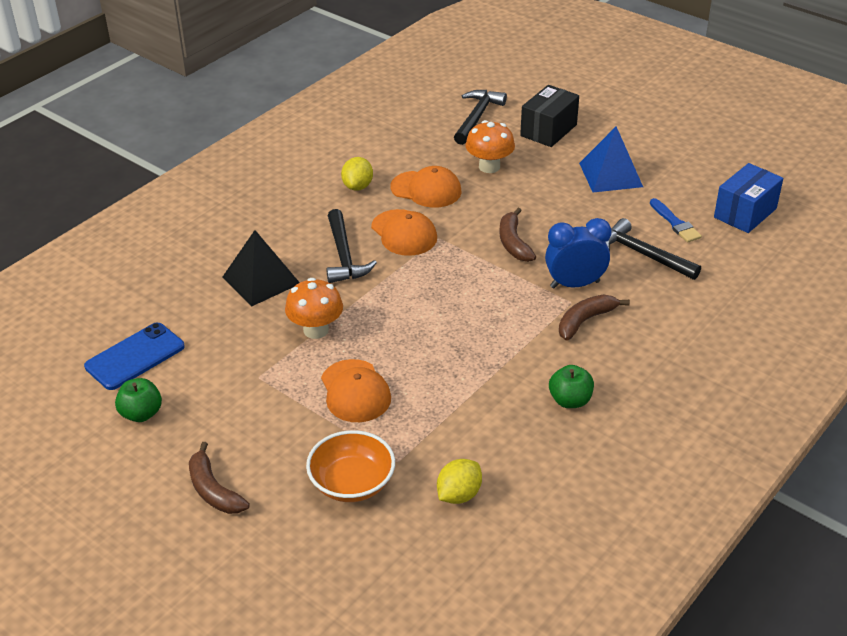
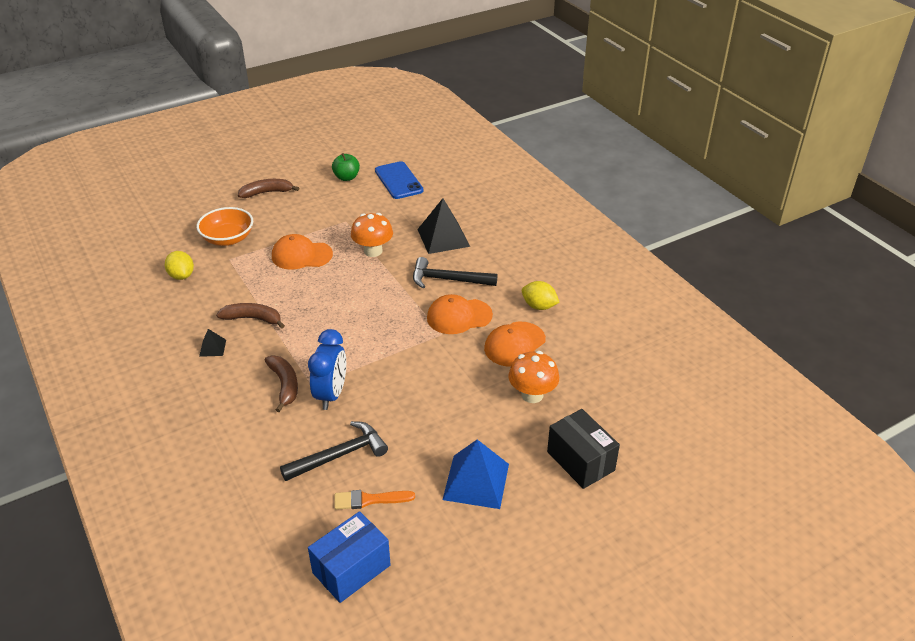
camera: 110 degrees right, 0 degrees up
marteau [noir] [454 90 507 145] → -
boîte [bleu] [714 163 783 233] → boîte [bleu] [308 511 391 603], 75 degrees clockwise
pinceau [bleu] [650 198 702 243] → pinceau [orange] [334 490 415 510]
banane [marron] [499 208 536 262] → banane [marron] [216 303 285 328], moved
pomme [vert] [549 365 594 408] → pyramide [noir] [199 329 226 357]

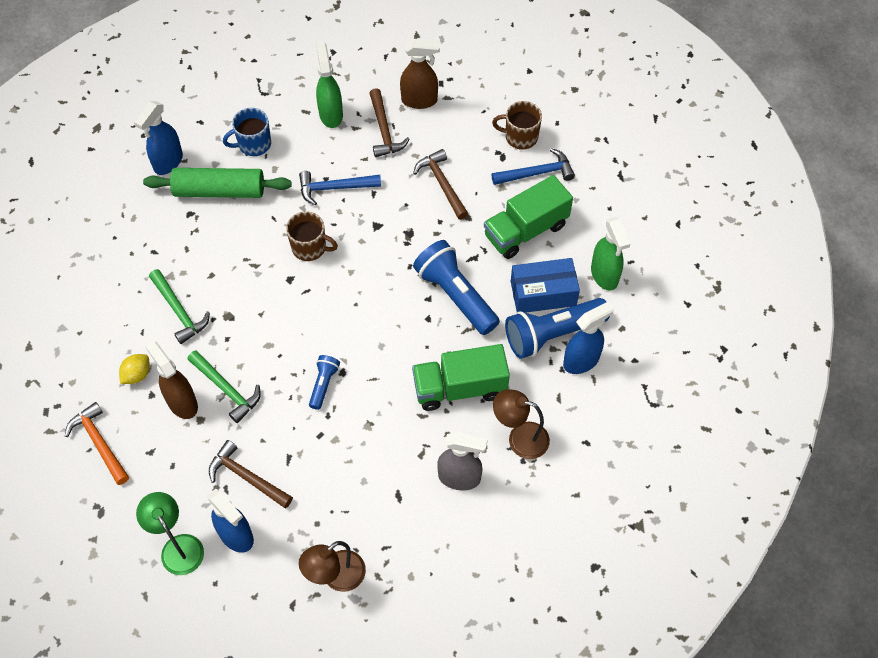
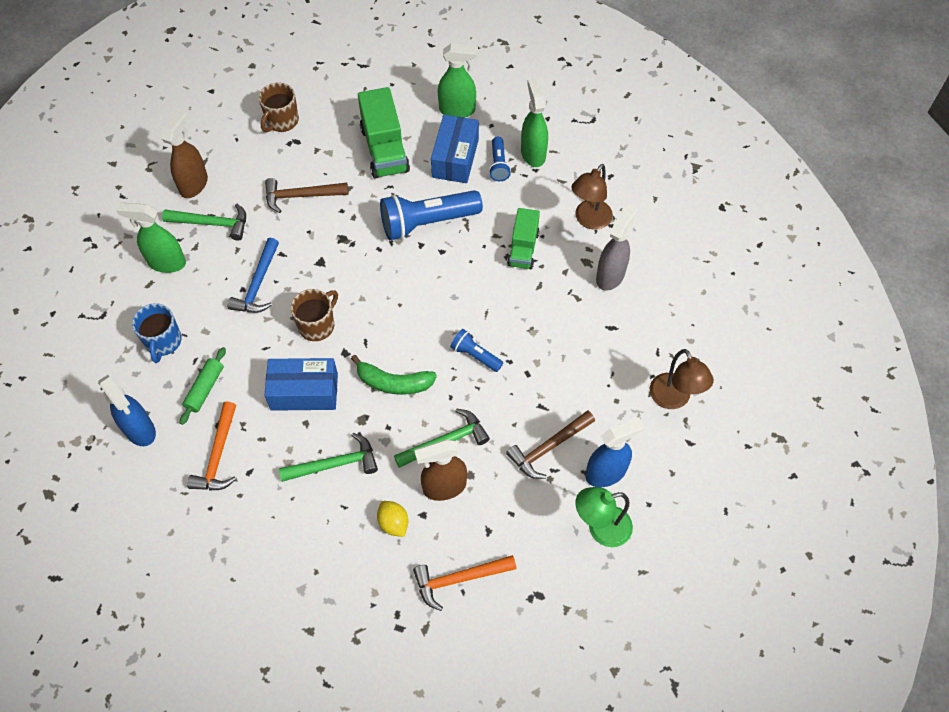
camera: 70 degrees left, 0 degrees up
marteau [marron] [369 88 409 157] → marteau [vert] [162 204 246 241]
marteau [bleu] [492 148 575 185] → -
rouleau à pâtisserie [vert] [143 168 292 198] → rouleau à pâtisserie [vert] [180 347 226 425], x0.55
lampe de poche [bleu] [505 298 610 359] → lampe de poche [bleu] [489 137 511 181], x0.51
vaporisateur [bleu] [563 301 614 374] → vaporisateur [vert] [521 78 548 167]
camion [vert] [412 344 510 411] → camion [vert] [507 208 540 269], x0.64
- → banane [vert] [351 355 437 395]
- → boîte [bleu] [264 358 338 411]
- → marteau [orange] [187 401 236 491]

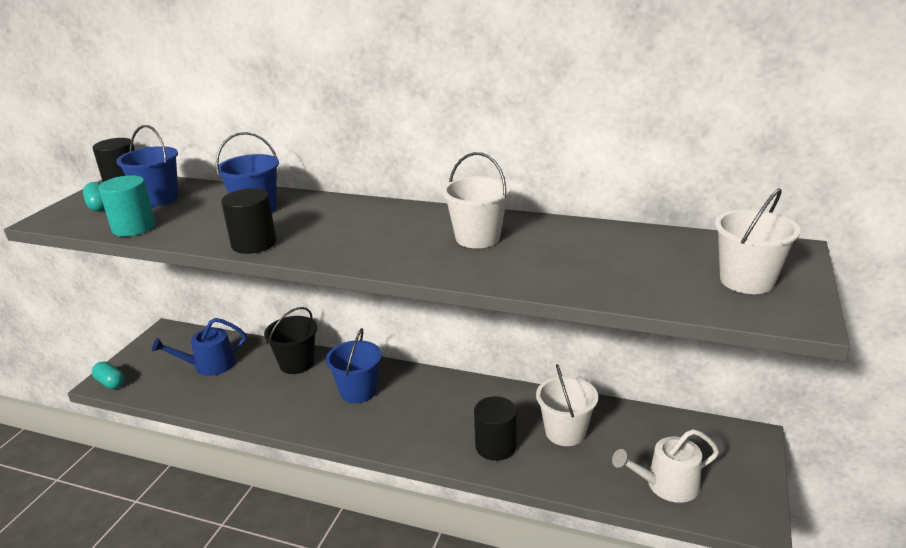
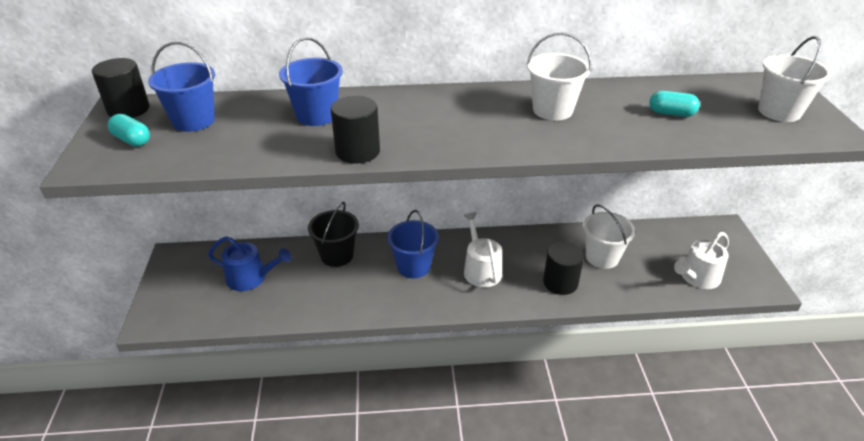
camera: 25 degrees left, 10 degrees up
cylindre [turquoise] [98 175 156 237] → -
arrosoir [bleu] [152 318 246 376] → arrosoir [bleu] [208 236 291 291], 120 degrees counterclockwise
gélule [turquoise] [92 361 125 389] → gélule [turquoise] [649 91 700 117], moved
- → arrosoir [blanc] [464 212 502 287]

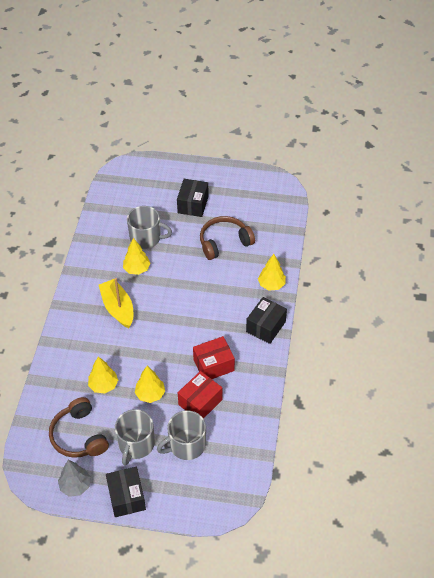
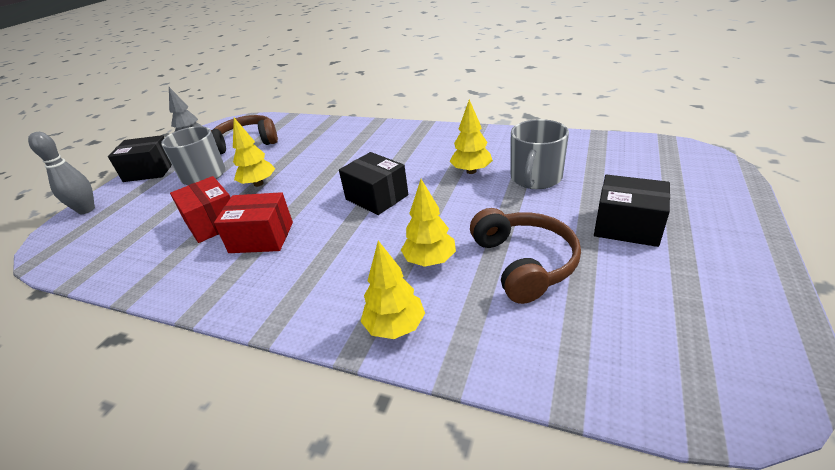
camera: 105 degrees right, 15 degrees down
bateau [jaune] [99 278 133 328] → -
boîte [noir] [246 297 287 344] → boîte [noir] [339 152 409 215], moved
boîte [rouge] [193 336 235 379] → boîte [rouge] [214 192 293 253], 75 degrees counterclockwise
arbre [jaune] [88 356 118 394] → arbre [jaune] [401 179 456 267], moved
tasse [gris] [157 410 206 460] → -
- → quille [gris] [28 132 95 214]

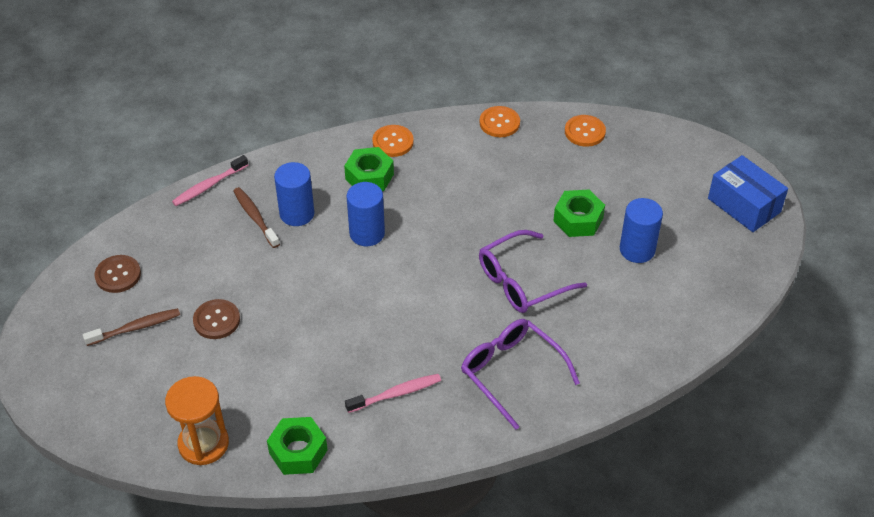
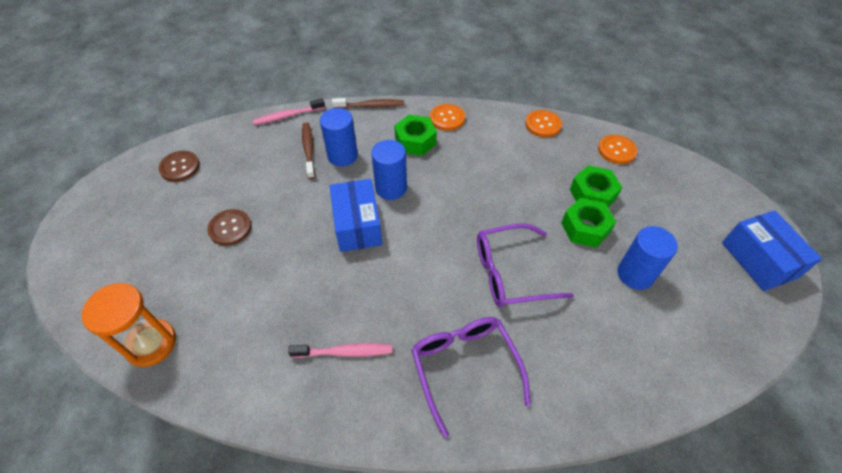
camera: 20 degrees right, 5 degrees up
brosse à dents [marron] [83 308 180 346] → brosse à dents [marron] [332 98 404 109], moved
écrou [vert] [267 417 328 475] → écrou [vert] [570 165 622 207], moved
- → boîte [bleu] [330 179 382 252]

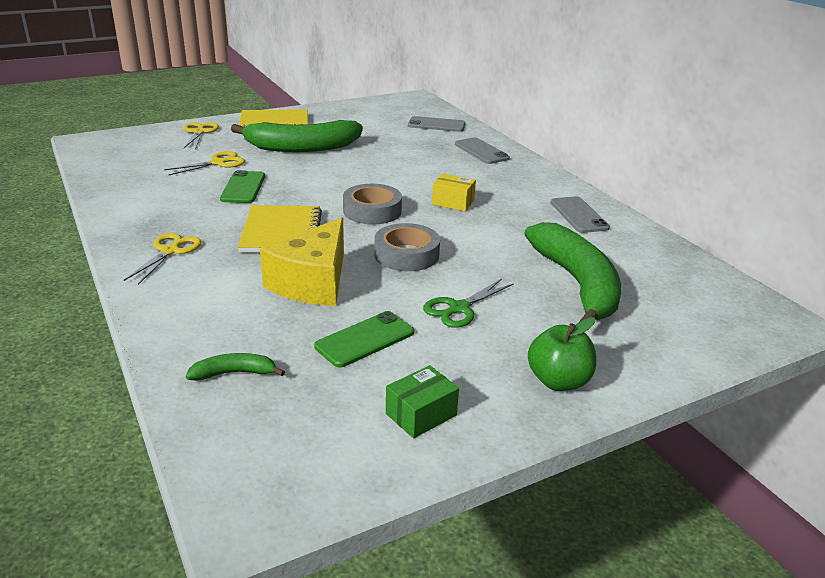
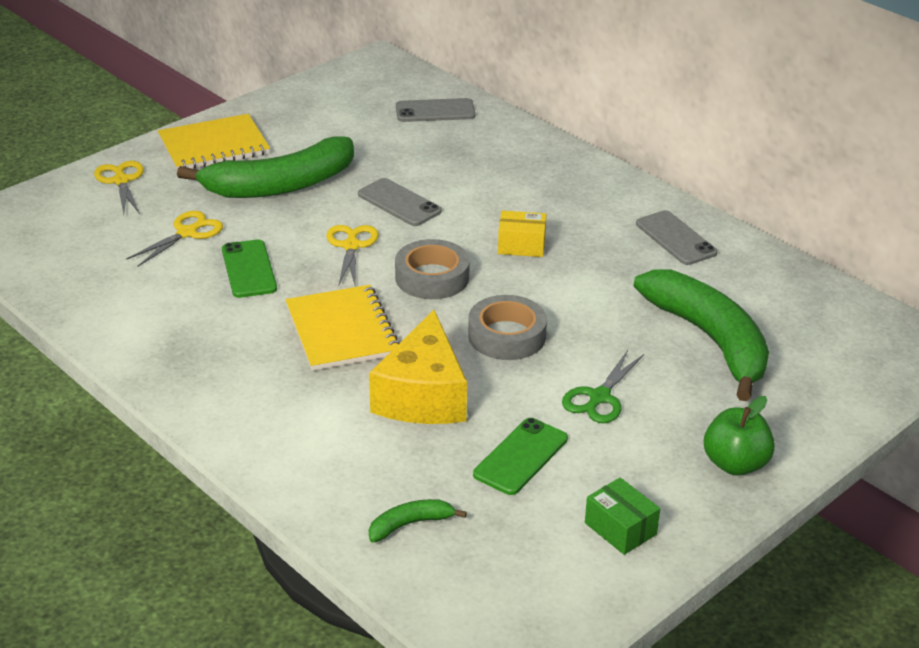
camera: 15 degrees left, 5 degrees up
téléphone [gris] [455 137 510 164] → téléphone [gris] [358 178 442 226], moved
ciseaux [jaune] [124 233 202 285] → ciseaux [jaune] [326 225 379 287], moved
boîte [vert] [386 365 459 438] → boîte [vert] [585 478 660 555], 75 degrees counterclockwise

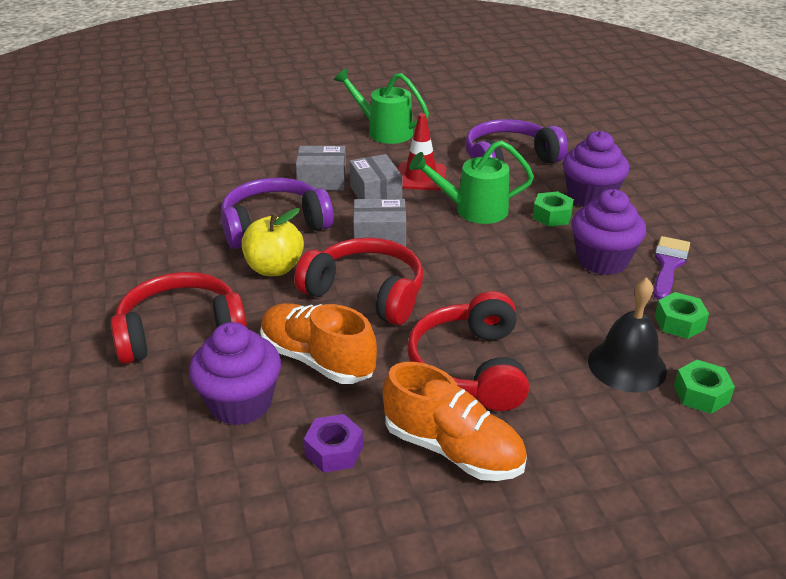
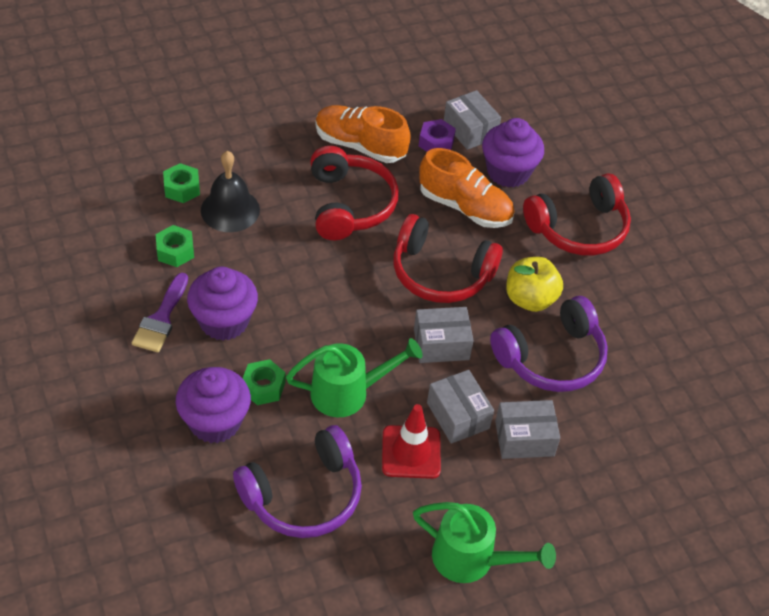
camera: 170 degrees right, 15 degrees up
- → boîte [gris] [444 90 501 150]

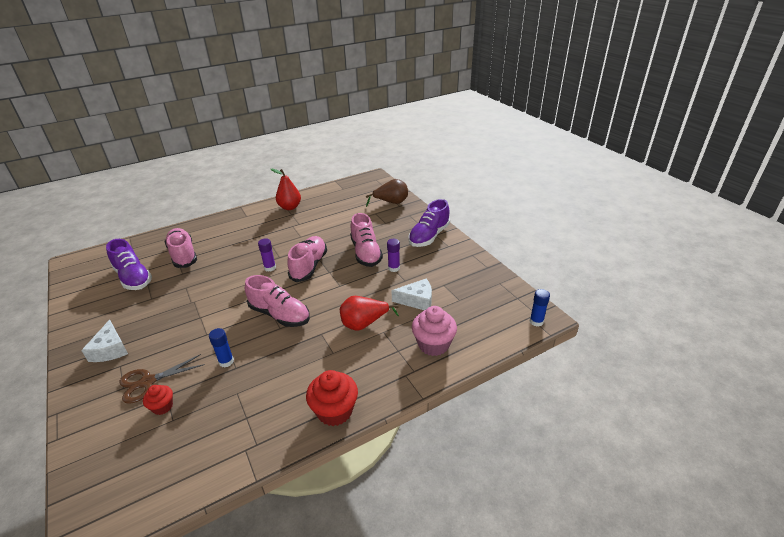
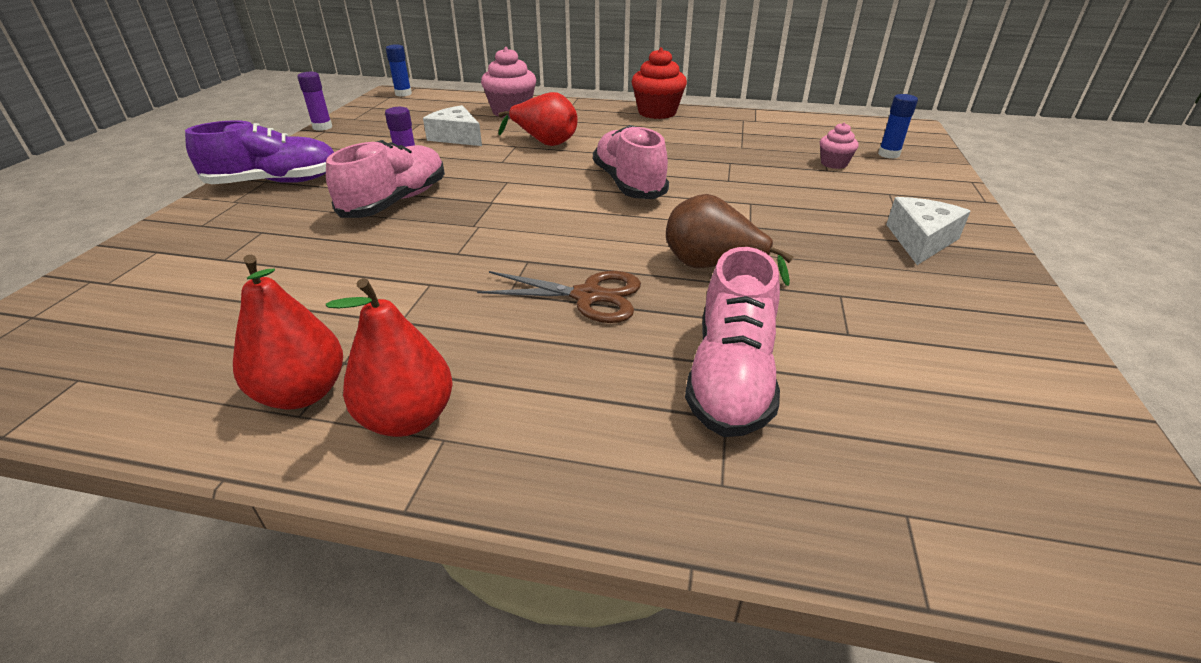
camera: 140 degrees left, 0 degrees up
poire [marron] [366 179 408 207] → poire [marron] [666 194 793 286], moved
chaussure [rose] [287 236 327 282] → -
chaussure [violet] [106 239 152 290] → -
bâton de colle [violet] [258 239 276 272] → bâton de colle [violet] [297 72 332 131], moved
bâton de colle [bleu] [209 328 234 367] → bâton de colle [bleu] [878 94 918 159], moved
ciseaux [marron] [119 354 205 404] → ciseaux [marron] [477 271 641 323], moved
muffin [rouge] [143 385 173 415] → muffin [rose] [820 122 859 169]
- → poire [rouge] [326 278 453 437]

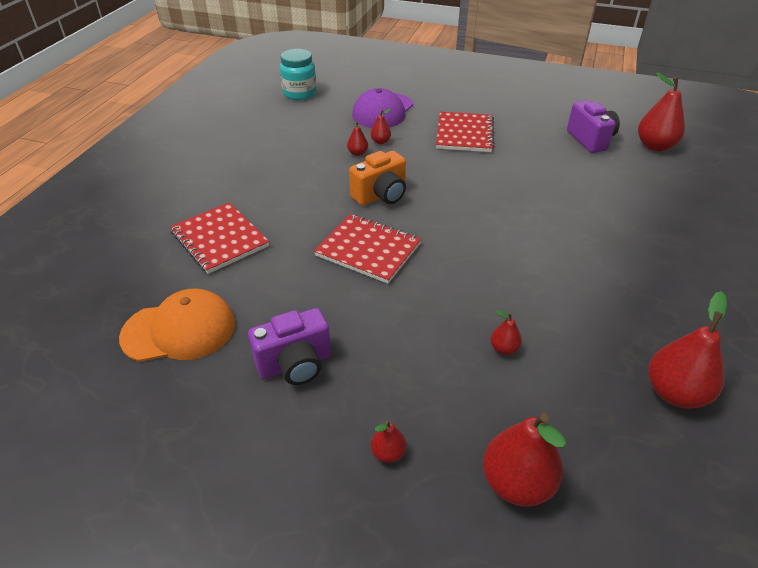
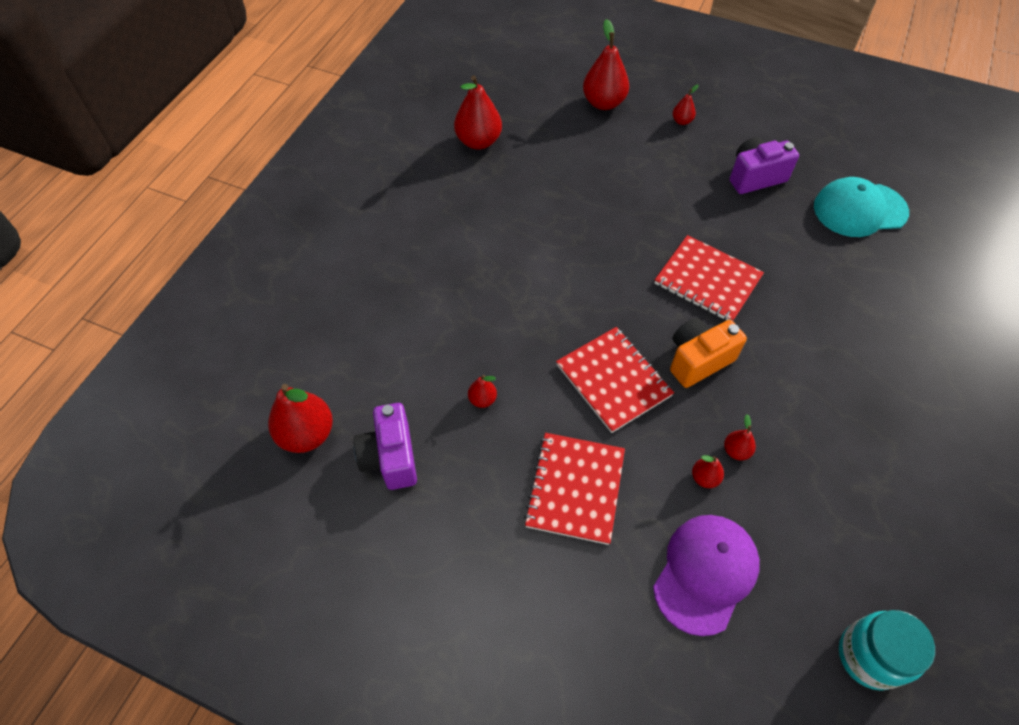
camera: 175 degrees left, 15 degrees up
carnet [rouge] [170 202 269 274] → carnet [rouge] [556 327 674 433], moved
casquette [orange] [119 289 235 362] → casquette [turquoise] [814 177 909 237]
poire [rouge] [491 310 522 355] → poire [rouge] [468 375 497 408], moved

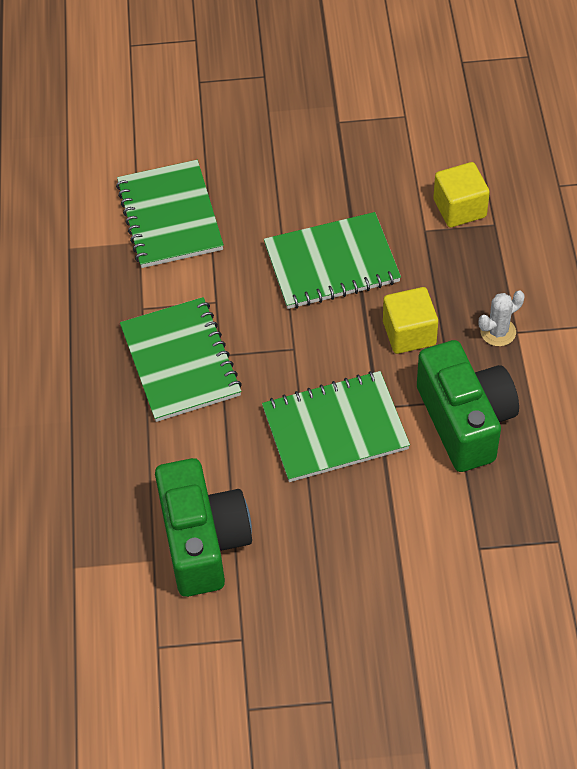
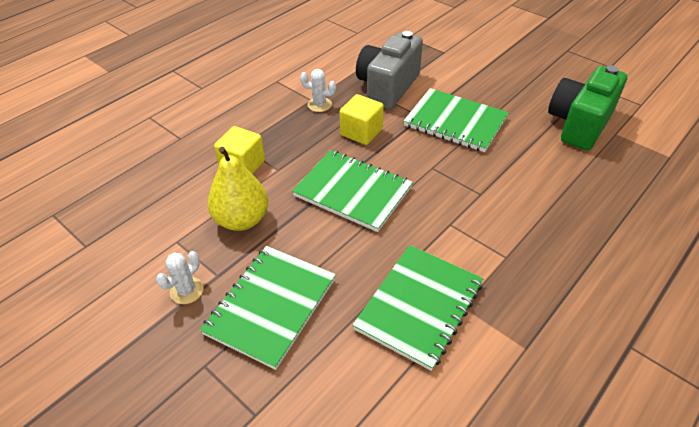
camera: 135 degrees left, 10 degrees down
carnet [vert] [120 297 242 422] → carnet [vert] [200 246 336 370], moved
appareil photo [vert] [417 340 519 472] → appareil photo [gris] [356 31 423 109]
- → poire [jaune] [208 147 268 231]
- → cactus [blanc] [156 251 204 304]

